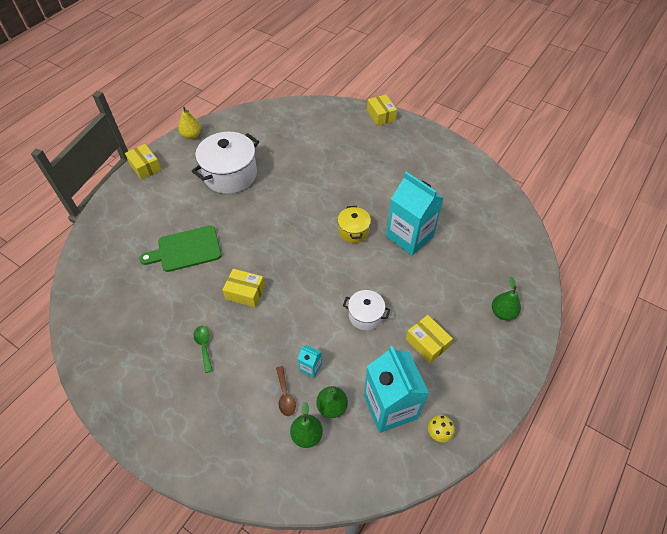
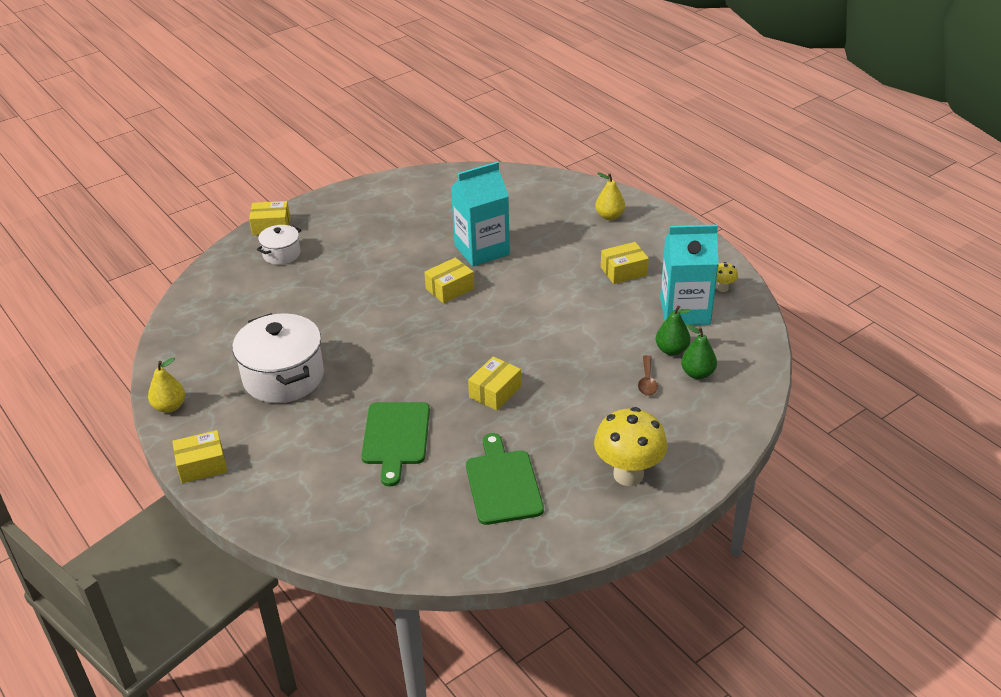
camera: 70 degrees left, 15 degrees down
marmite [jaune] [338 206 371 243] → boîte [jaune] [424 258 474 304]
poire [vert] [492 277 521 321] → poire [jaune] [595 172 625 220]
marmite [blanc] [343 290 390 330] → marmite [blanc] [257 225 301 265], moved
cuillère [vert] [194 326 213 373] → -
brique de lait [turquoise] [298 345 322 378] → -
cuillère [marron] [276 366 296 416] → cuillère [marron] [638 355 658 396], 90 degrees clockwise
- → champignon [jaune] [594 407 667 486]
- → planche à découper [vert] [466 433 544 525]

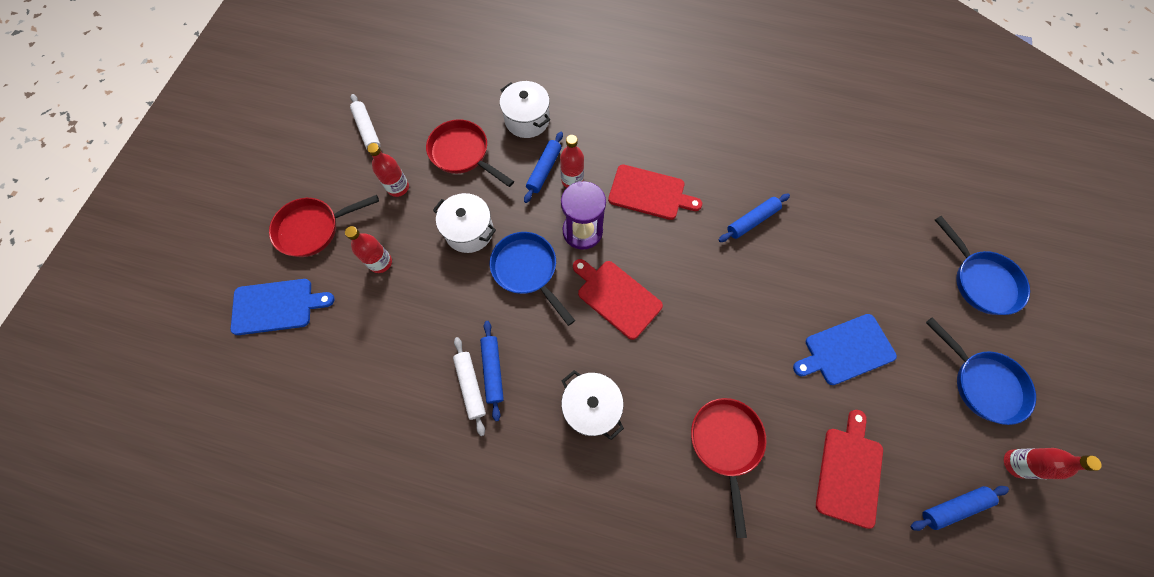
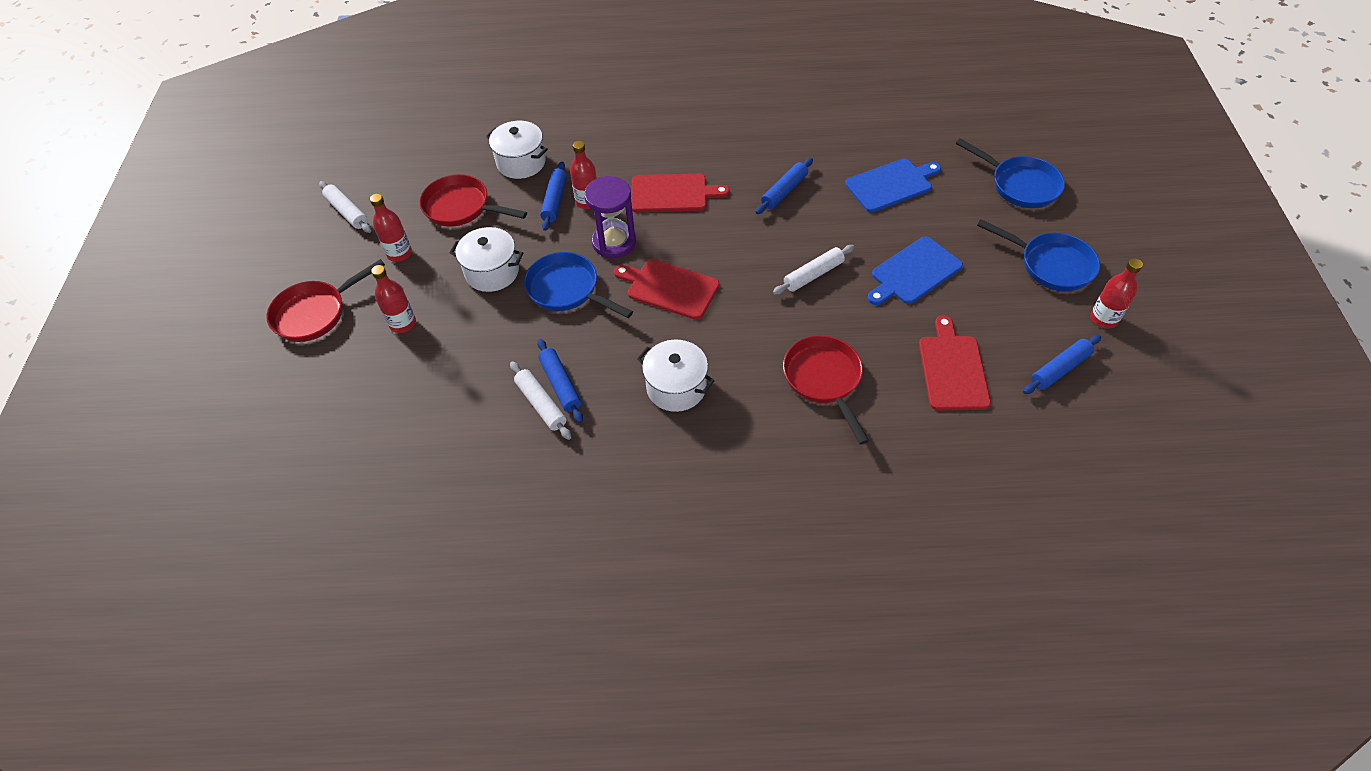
camera: 15 degrees left, 15 degrees down
planche à découper [bleu] [231 279 335 335] → planche à découper [bleu] [845 159 941 212], moved
- → rouleau à pâtisserie [blanc] [773 245 855 295]

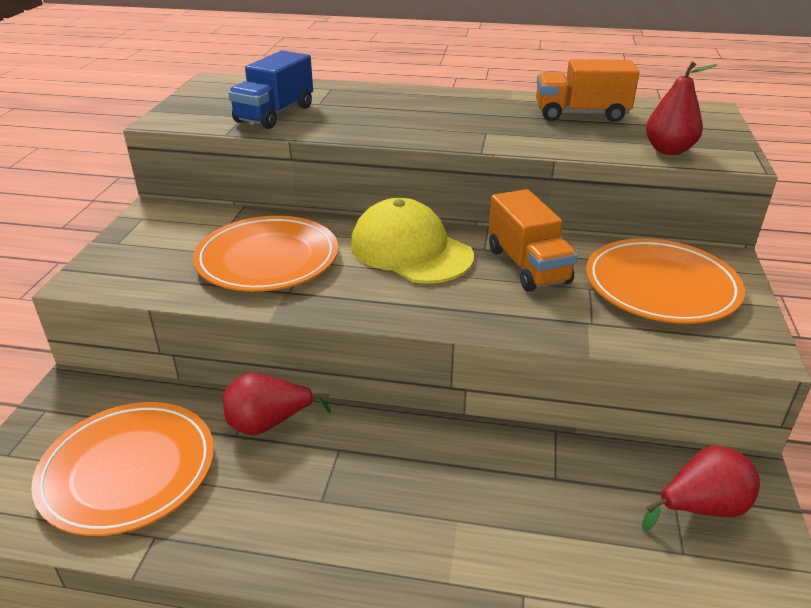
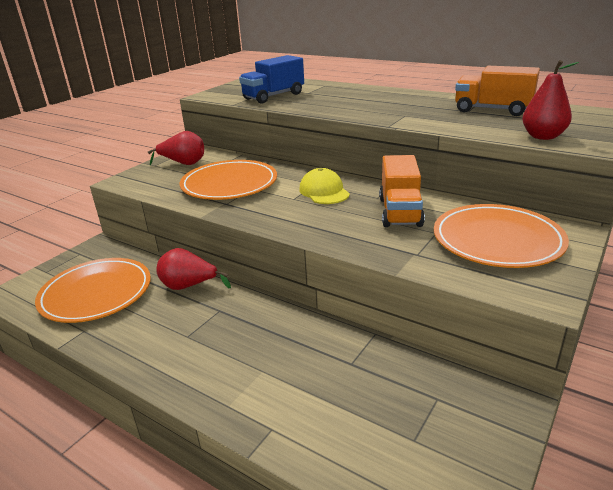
camera: 25 degrees right, 5 degrees down
casquette [jaune] [351 198 474 284] → casquette [jaune] [299 168 350 204], x0.62
poire [rouge] [642 446 760 531] → poire [rouge] [148 131 204 165], moved

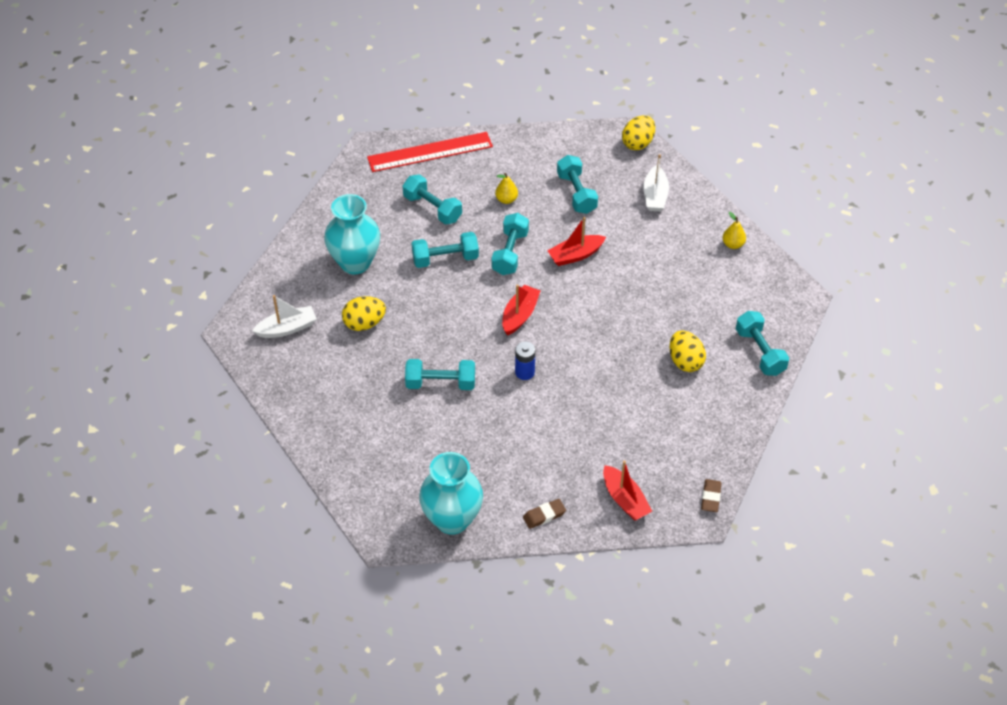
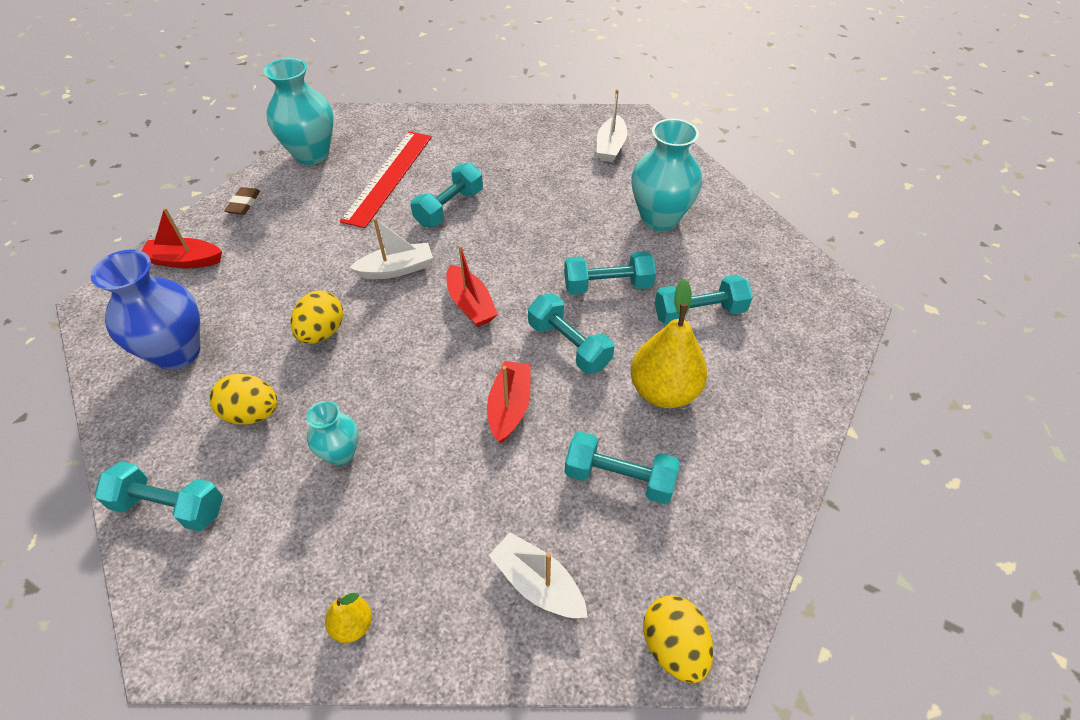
camera: 125 degrees right, 0 degrees up
règle [rouge] [367 132 493 172] → règle [rouge] [340 131 432 228], moved
poire [jaune] [495 173 518 204] → poire [jaune] [631 279 707 408], x2.06
haltère [turquoise] [411 232 479 268] → haltère [turquoise] [564 251 656 295], 60 degrees clockwise
œuf [jaune] [342 296 386 331] → œuf [jaune] [291 290 343 344], moved
pile [bleu] [515 342 535 380] → bateau [blanc] [350 218 433 279]
gomme [marron] [701 479 722 512] → -
- → vase [bleu] [91 249 200 370]
- → vase [turquoise] [307 401 359 465]

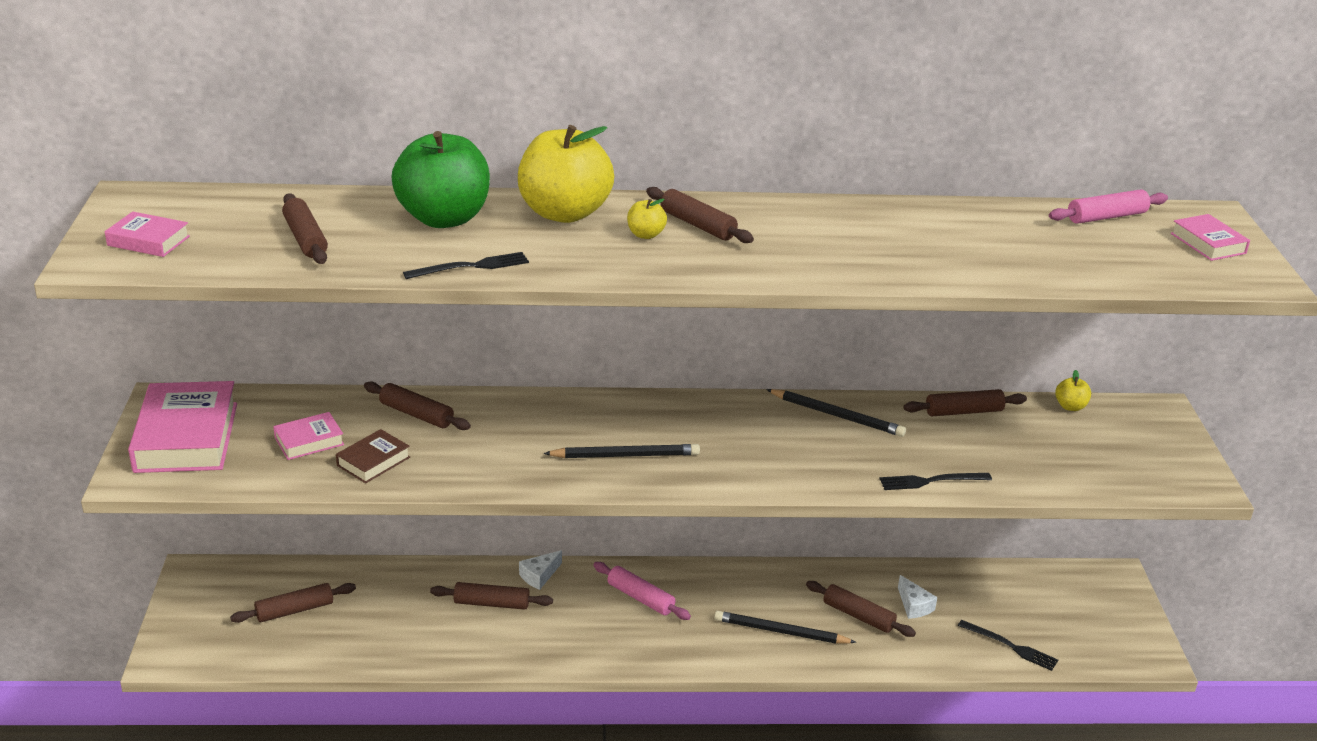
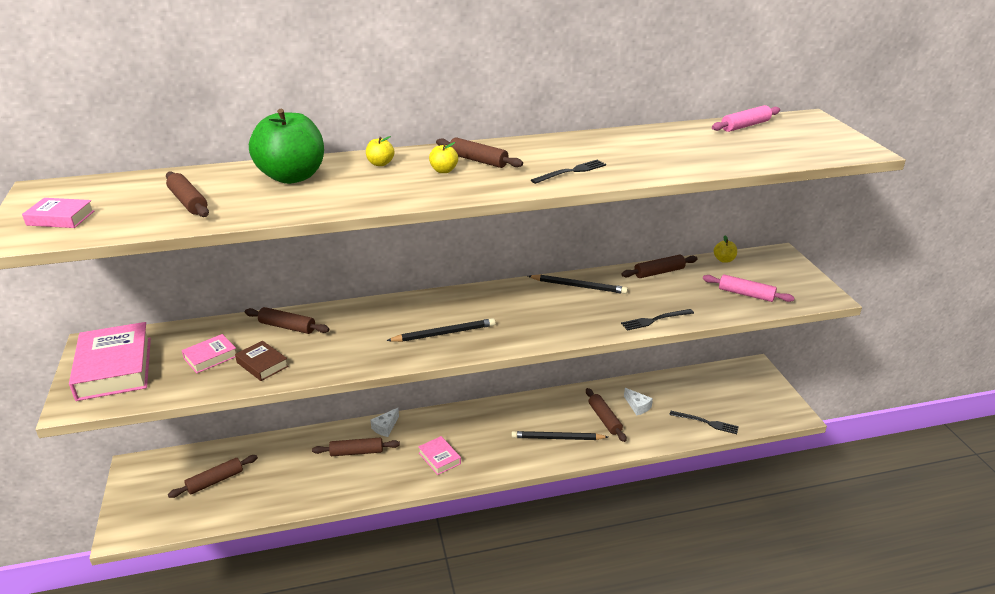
camera: 10 degrees left, 0 degrees up
pomme [jaune] [518 125 614 223] → pomme [jaune] [366 136 395 166], x0.41
livre [rose] [1171 214 1250 261] → livre [rose] [418 436 461 475], moved
fourchette [noir] [403 252 529 279] → fourchette [noir] [531 160 606 184], moved
livre [marron] [336 429 410 483] → livre [marron] [235 341 289 381], 75 degrees counterclockwise
rouleau à pâtisserie [rose] [593 562 691 620] → rouleau à pâtisserie [rose] [703 275 795 302], moved
rouleau à pâtisserie [marron] [806 581 916 637] → rouleau à pâtisserie [marron] [586 388 627 442], 45 degrees clockwise

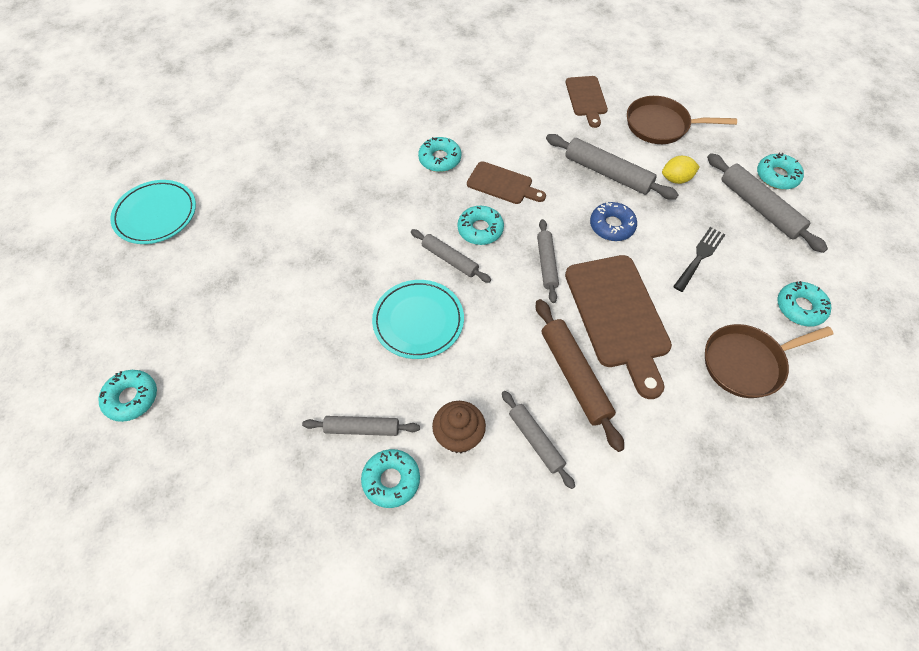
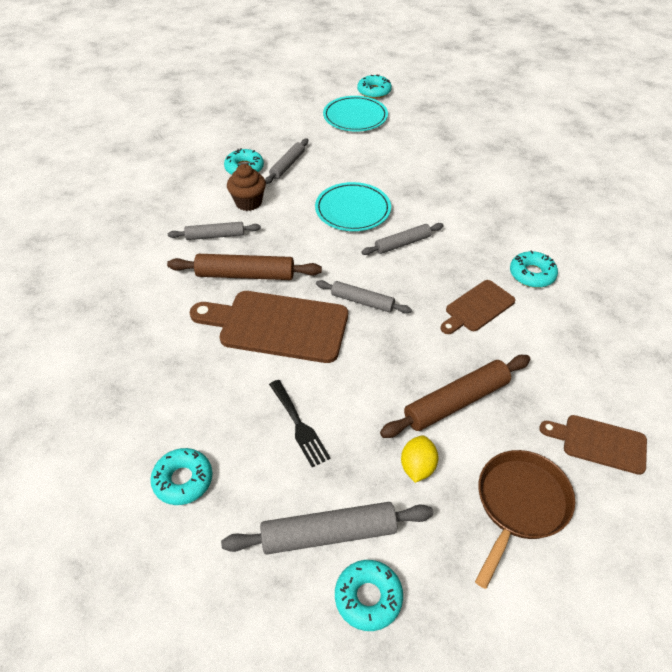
camera: 115 degrees right, 10 degrees down
rouleau à pâtisserie [gris] [546 134 679 200] → rouleau à pâtisserie [marron] [380 355 531 438]
assiette [turquoise] [110 180 196 244] → assiette [turquoise] [323 96 388 132], moved
beignet [bleu] [590 202 637 241] → -
beignet [turquoise] [457 206 504 245] → -
poêle [marron] [705 324 834 398] → -

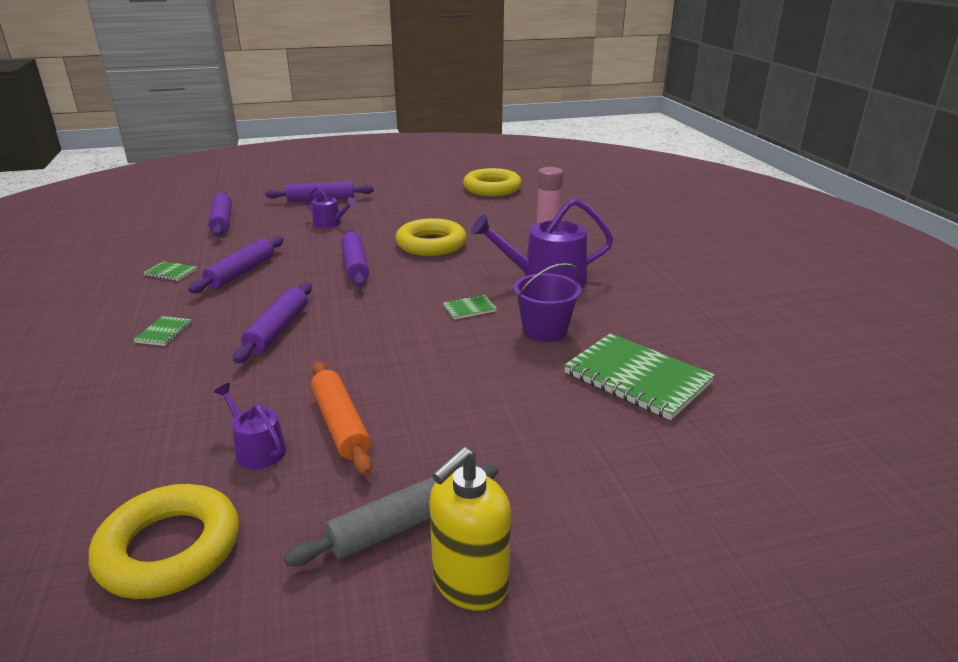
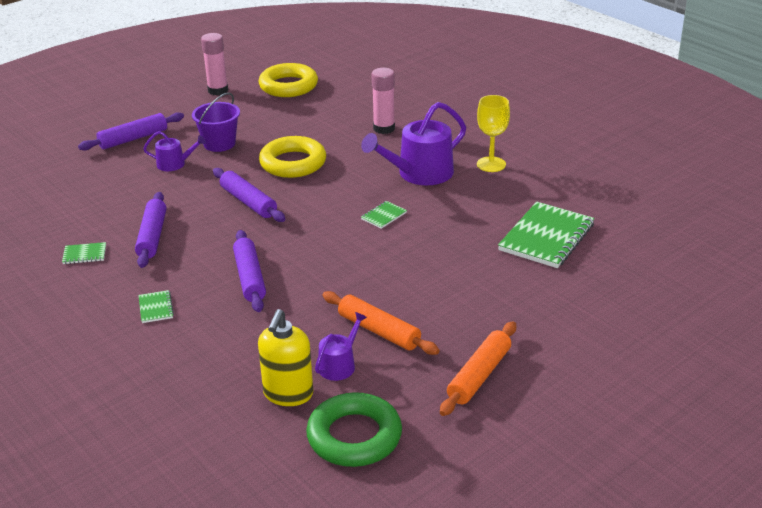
camera: 25 degrees left, 5 degrees up
rouleau à pâtisserie [violet] [208 192 232 237] → -
seau [violet] [514 263 581 342] → seau [violet] [192 93 240 152], moved
carnet [vert] [564 333 715 420] → carnet [vert] [498 202 594 268], 75 degrees counterclockwise
arrosoir [violet] [214 383 286 469] → arrosoir [violet] [315 312 367 381], 105 degrees clockwise
distributeur de savon [jaune] [429 447 511 611] → distributeur de savon [jaune] [258 309 313 406], moved
rouleau à pâtisserie [gris] [284 464 499 566] → rouleau à pâtisserie [orange] [440 321 516 416]
anneau [jaune] [89 484 239 599] → anneau [vert] [306 392 402 467]
- → bâton de colle [rose] [201 33 228 95]
- → verre à pied [jaune] [477 95 510 172]

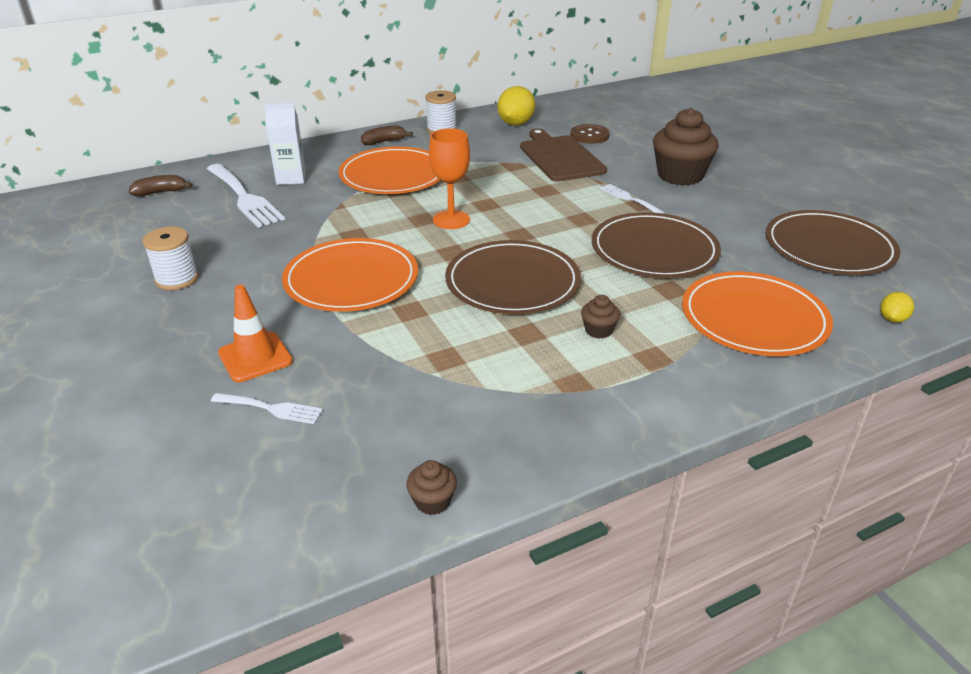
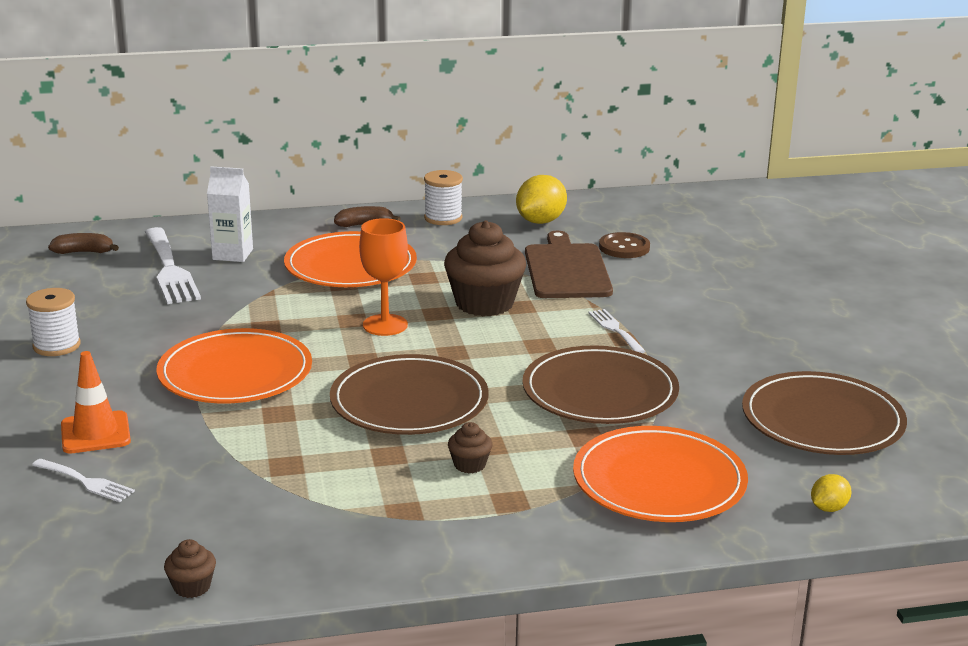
camera: 15 degrees right, 10 degrees down
muffin [marron] [653 108 719 186] → muffin [marron] [444 220 526 316], moved

